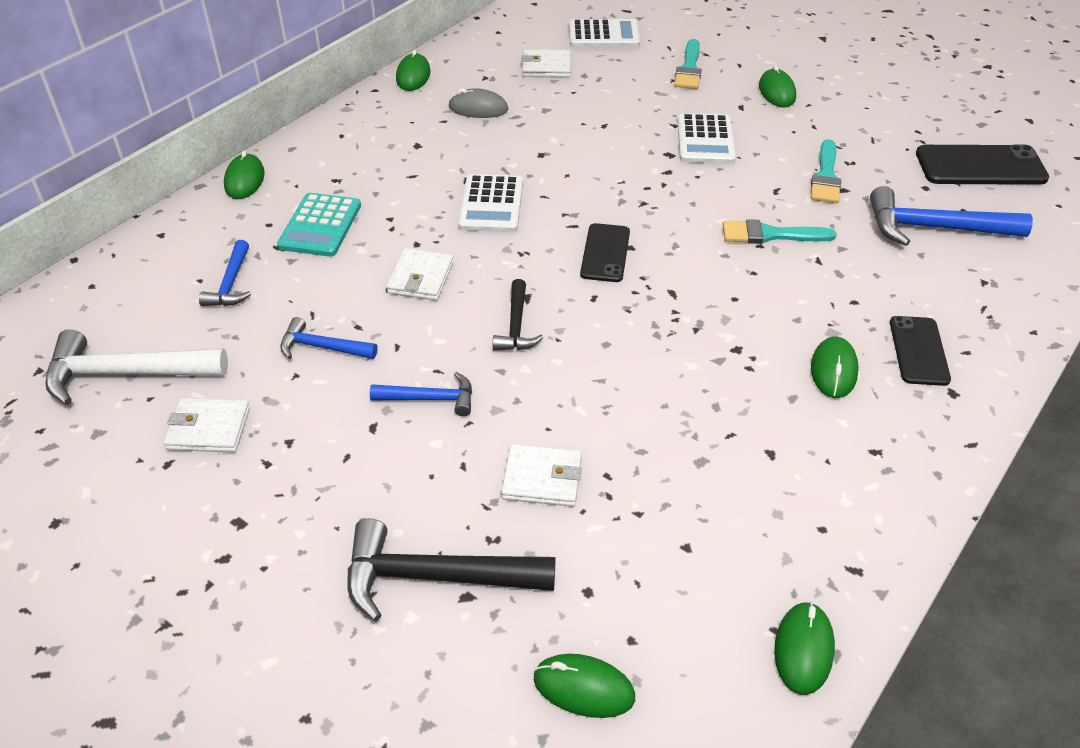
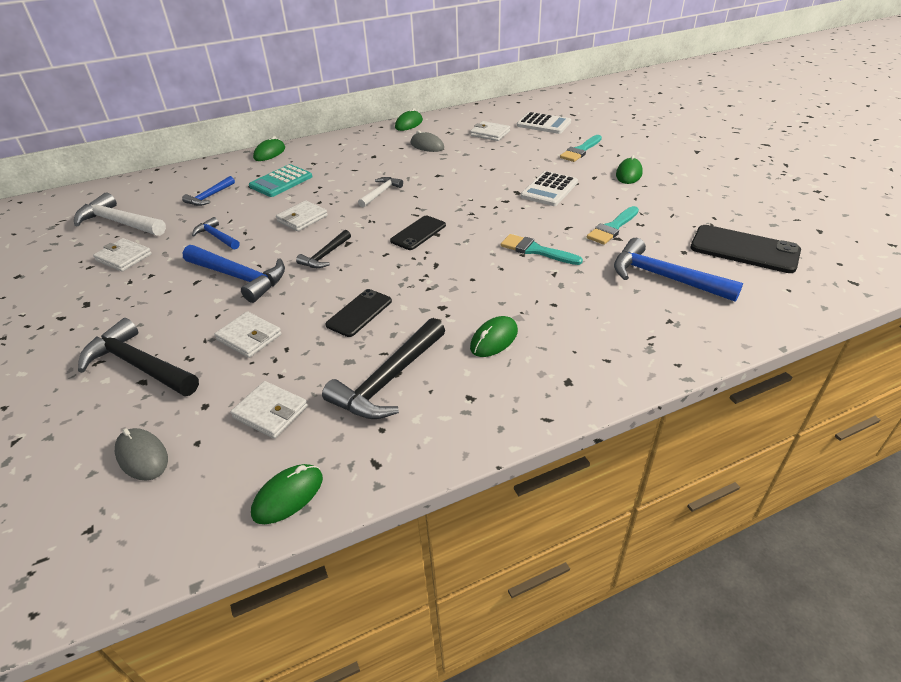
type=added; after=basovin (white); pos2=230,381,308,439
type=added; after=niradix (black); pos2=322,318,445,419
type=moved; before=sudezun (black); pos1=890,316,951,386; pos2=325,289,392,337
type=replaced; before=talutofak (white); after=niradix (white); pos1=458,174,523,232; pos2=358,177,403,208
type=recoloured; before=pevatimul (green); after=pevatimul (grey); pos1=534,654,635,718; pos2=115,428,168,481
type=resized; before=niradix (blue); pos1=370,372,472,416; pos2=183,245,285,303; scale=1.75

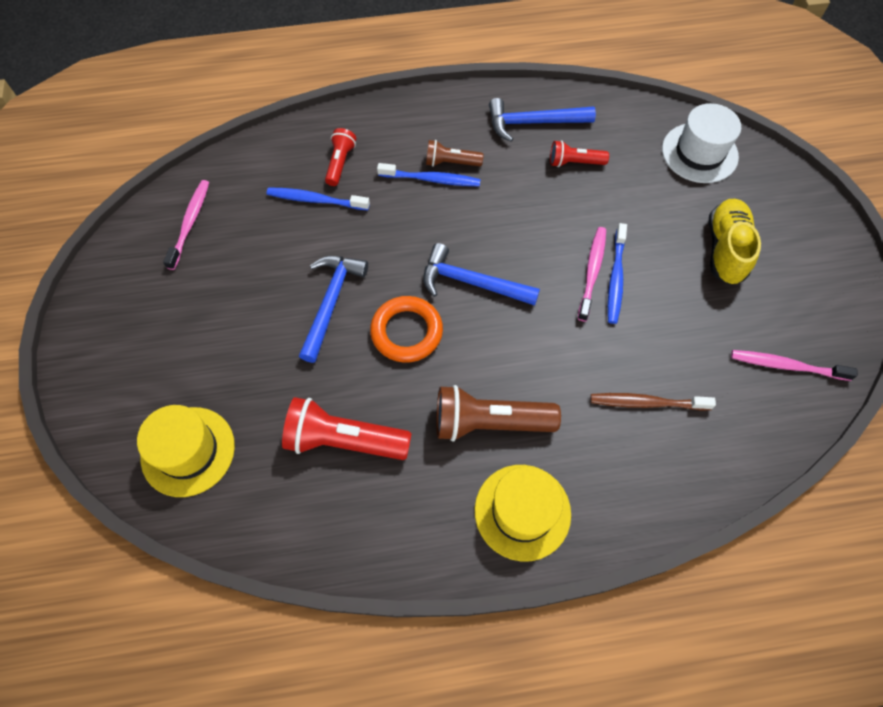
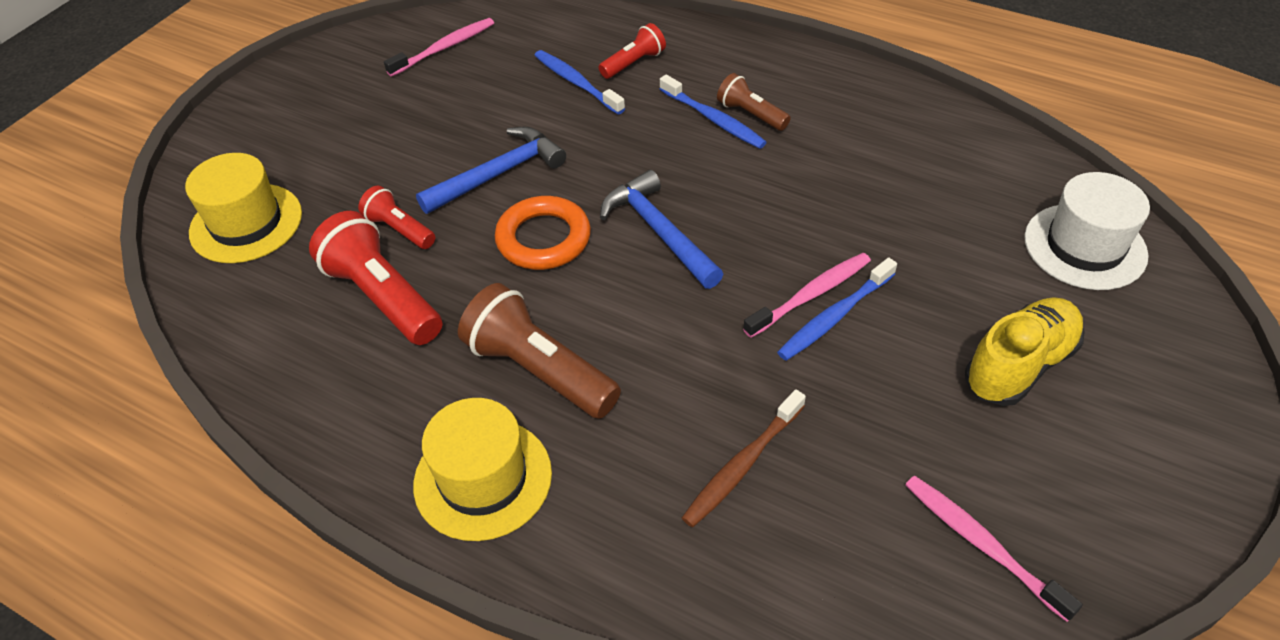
type=removed; before=niradix (blue); pos1=489,98,596,142
type=moved; before=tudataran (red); pos1=550,140,609,167; pos2=358,185,435,249
type=turned; before=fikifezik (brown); pos1=591,393,716,411; pos2=682,389,806,527; turn=-90

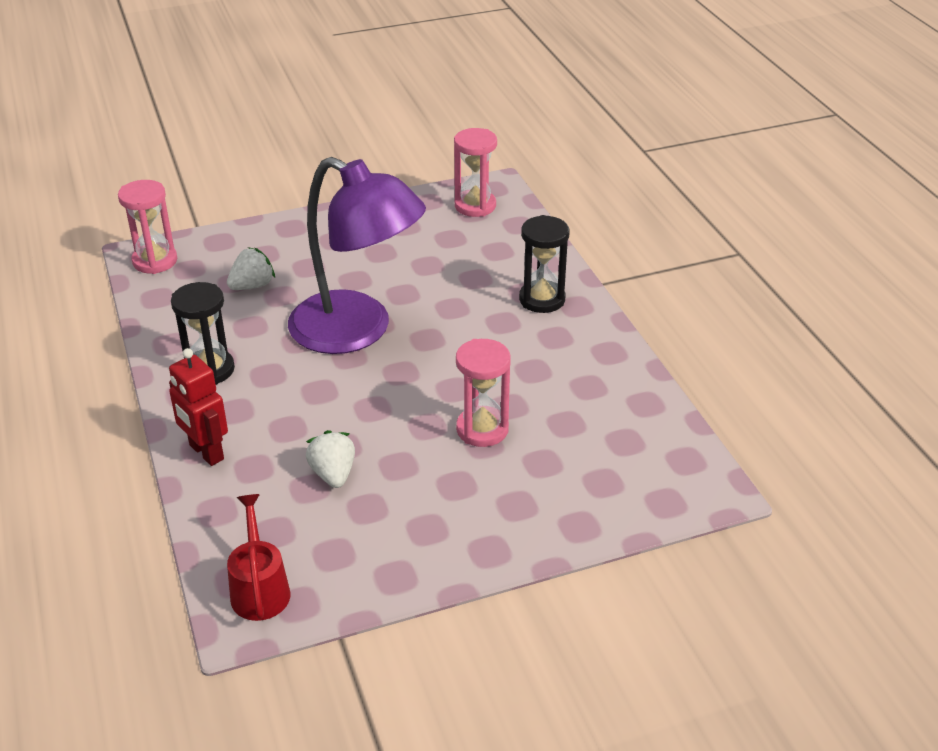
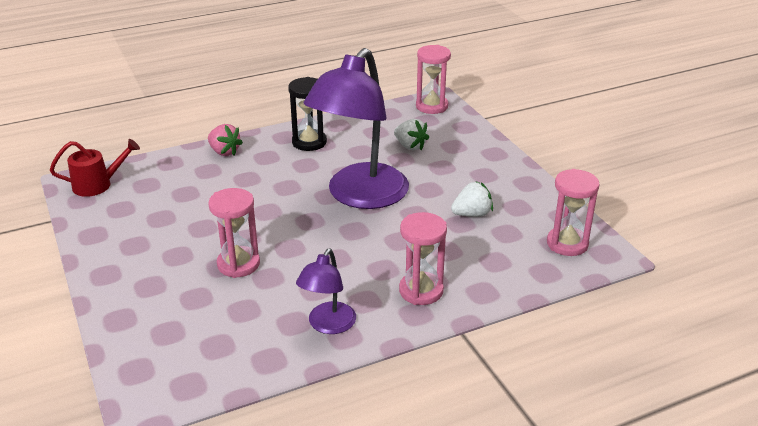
type=added; after=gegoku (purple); pos2=296,249,356,334
type=moved; before=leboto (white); pos1=306,430,355,488; pos2=451,181,493,217
type=replaced; before=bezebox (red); after=leboto (pink); pos1=169,348,228,466; pos2=208,124,243,156
type=recoloured; before=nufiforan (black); after=nufiforan (pink); pos1=519,215,570,313; pos2=399,212,447,305

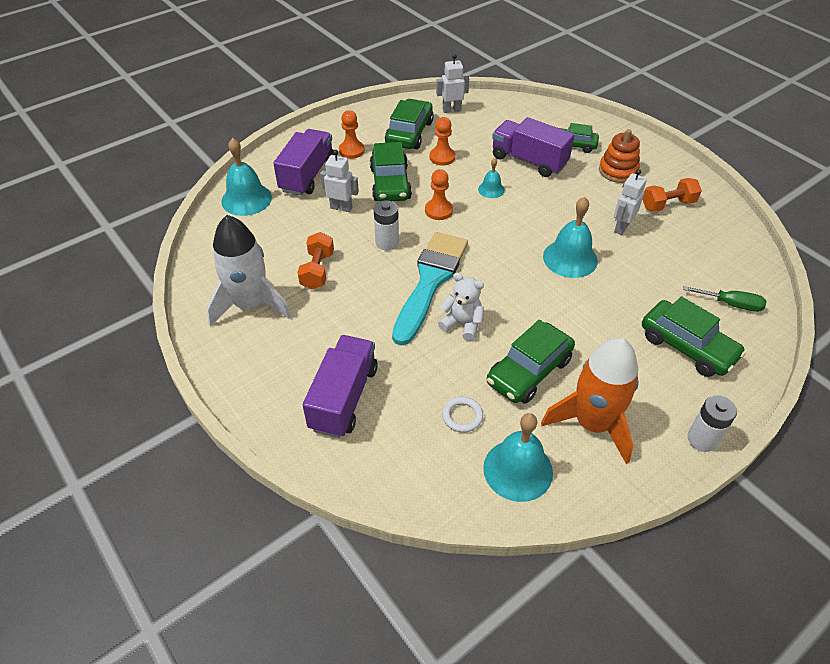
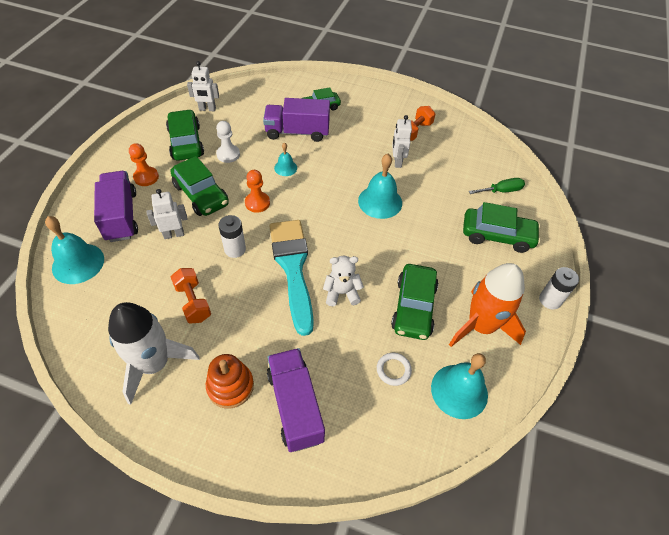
type=moved; before=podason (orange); pos1=599,129,640,183; pos2=206,354,254,409
type=recoloured; before=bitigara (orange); after=bitigara (white); pos1=429,117,455,166; pos2=216,121,240,163
type=turned; before=bezebox (white); pos1=436,54,469,113; pos2=187,61,219,111; turn=-135

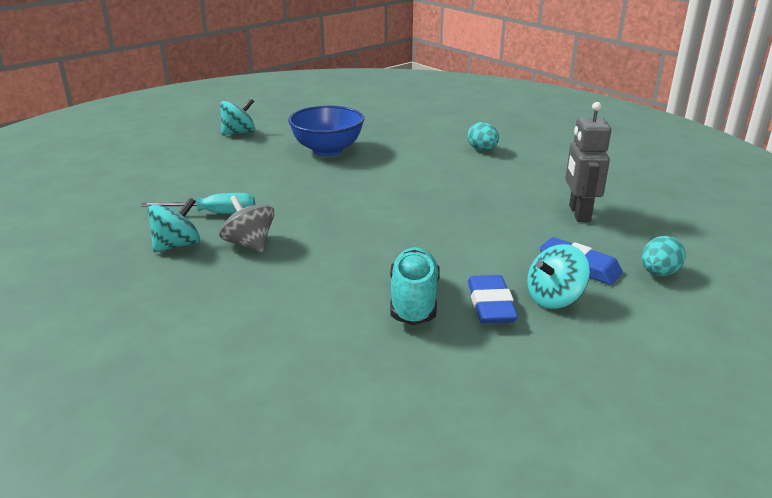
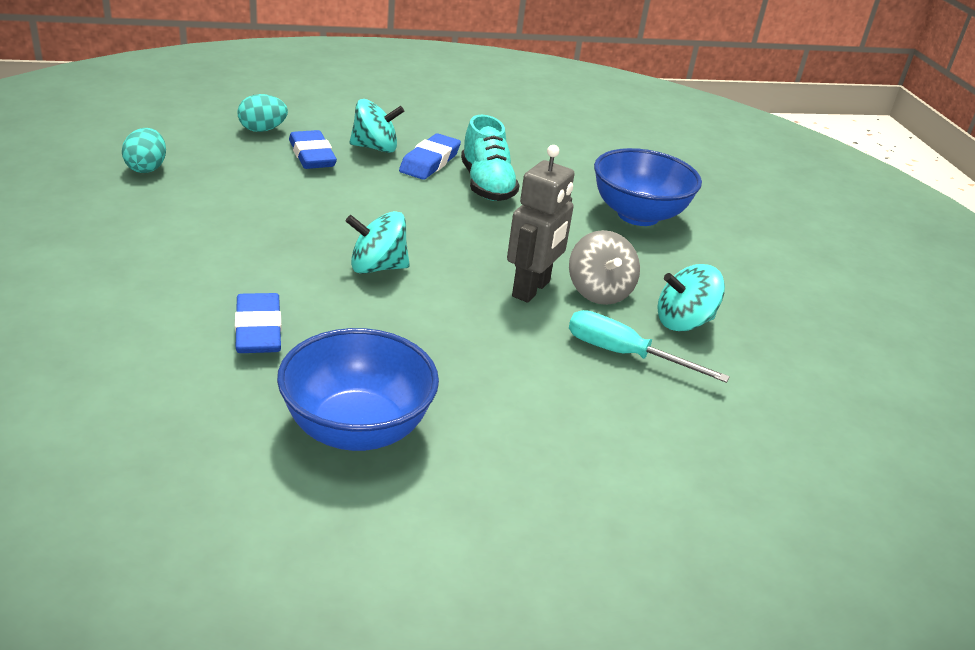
type=added; after=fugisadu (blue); pos2=235,293,281,353
type=added; after=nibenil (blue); pos2=594,148,702,226
type=moved; before=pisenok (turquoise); pos1=220,98,255,135; pos2=346,211,410,274
type=moved; before=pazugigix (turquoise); pos1=468,122,499,151; pos2=122,128,166,173
type=moved; before=bezebox (grey); pos1=565,102,611,222; pos2=507,145,575,303
type=turned; before=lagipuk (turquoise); pos1=390,247,440,325; pos2=461,114,520,201; turn=-45

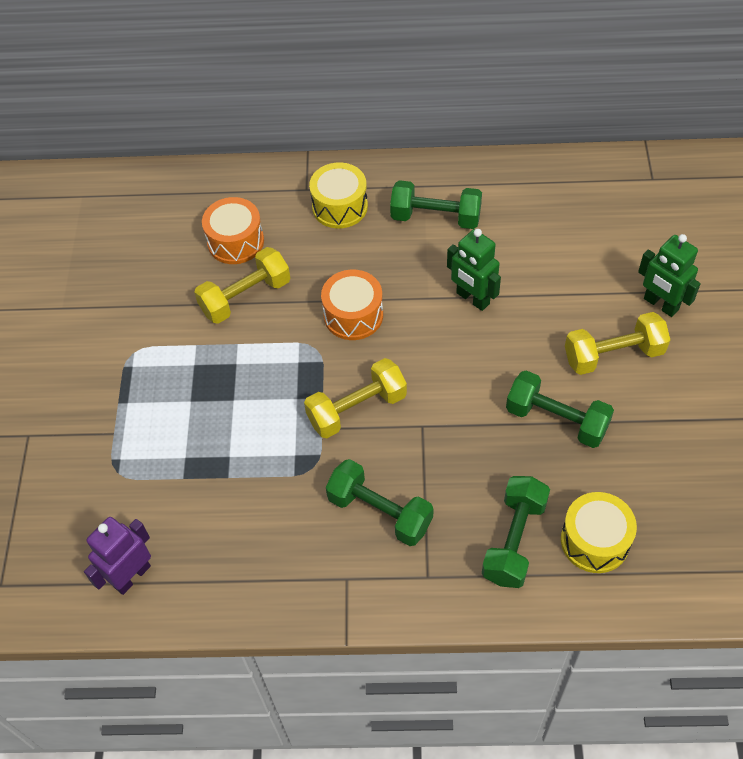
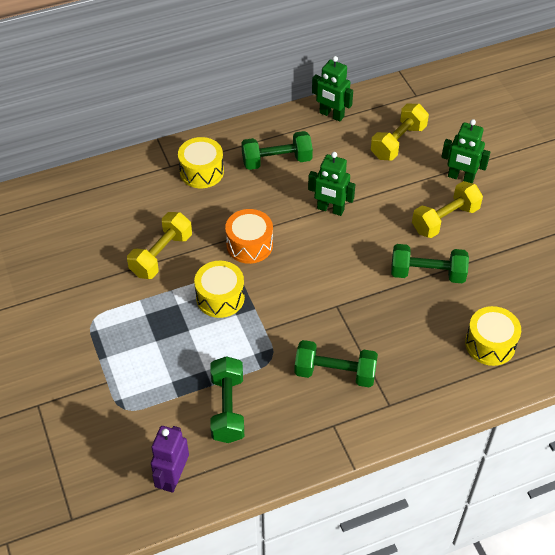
type=removed; before=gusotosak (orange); pos1=202,197,264,264
type=added; after=gusotosak (yellow); pos2=194,261,245,318
type=added; after=bezebox (green); pos2=312,56,353,122
type=moved; before=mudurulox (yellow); pos1=304,358,407,438; pos2=371,104,429,161
type=moved; before=mudurulox (green); pos1=482,476,550,588; pos2=211,356,244,443

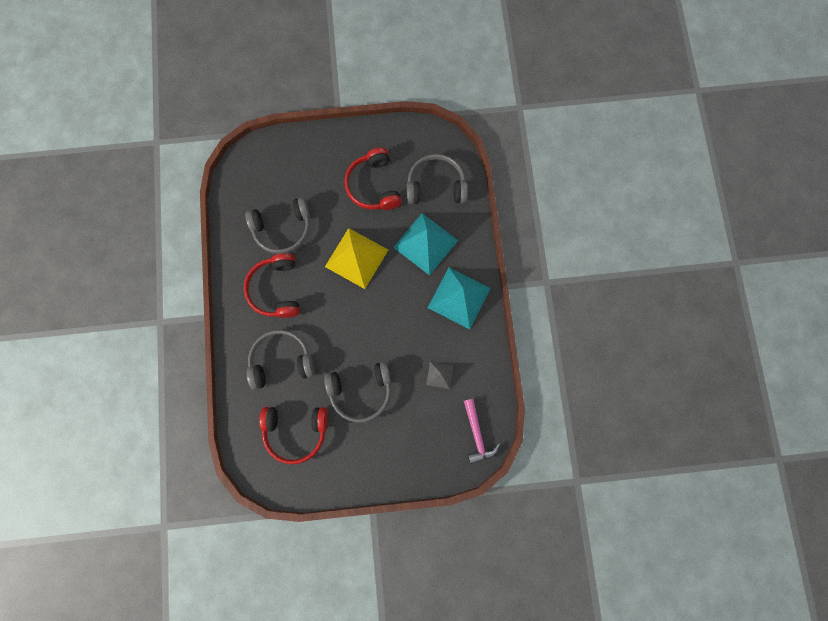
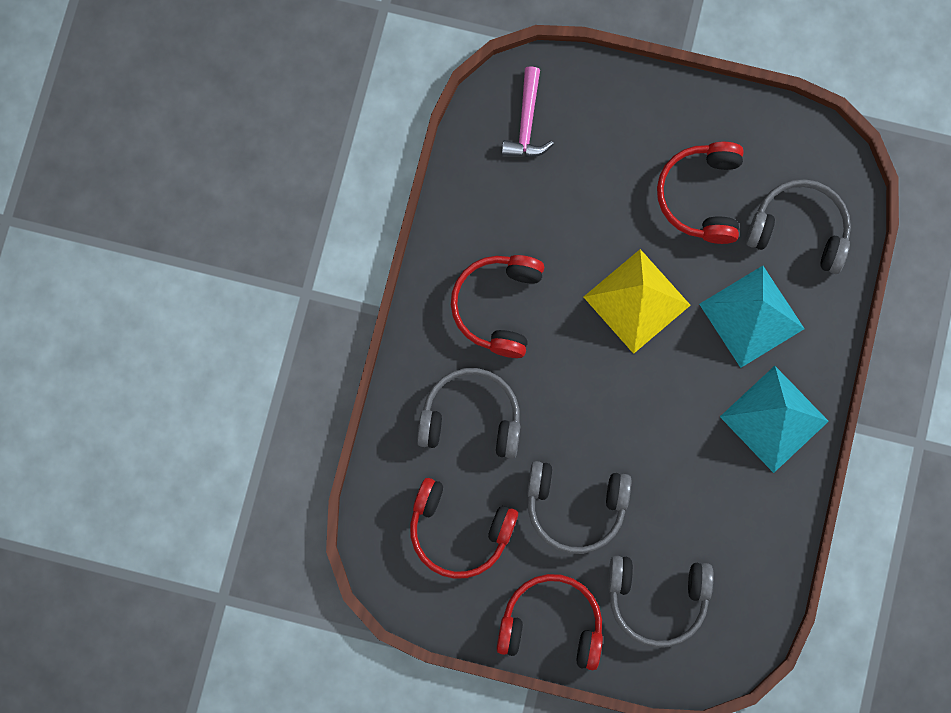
type=removed; before=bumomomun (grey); pos1=426,362,453,389
type=added; after=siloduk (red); pos2=497,574,603,670
type=moved; before=siloduk (grey); pos1=245,197,310,254; pos2=608,556,713,648
type=moved; before=niradix (pink); pos1=464,399,500,464; pos2=502,66,554,157

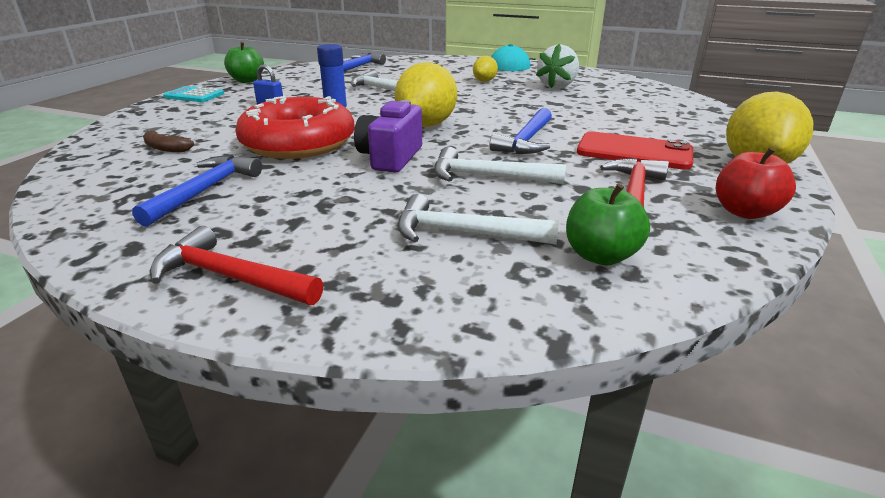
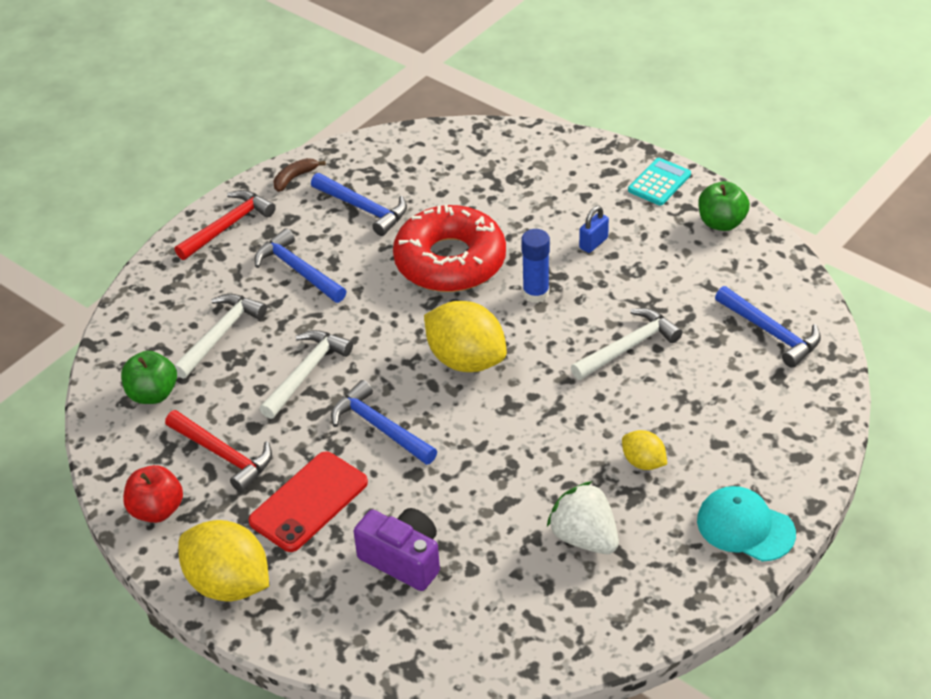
type=added; after=niradix (blue); pos2=254,228,346,303
type=moved; before=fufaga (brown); pos1=143,130,194,152; pos2=273,158,326,192
type=moved; before=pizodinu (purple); pos1=354,100,422,173; pos2=354,508,440,591

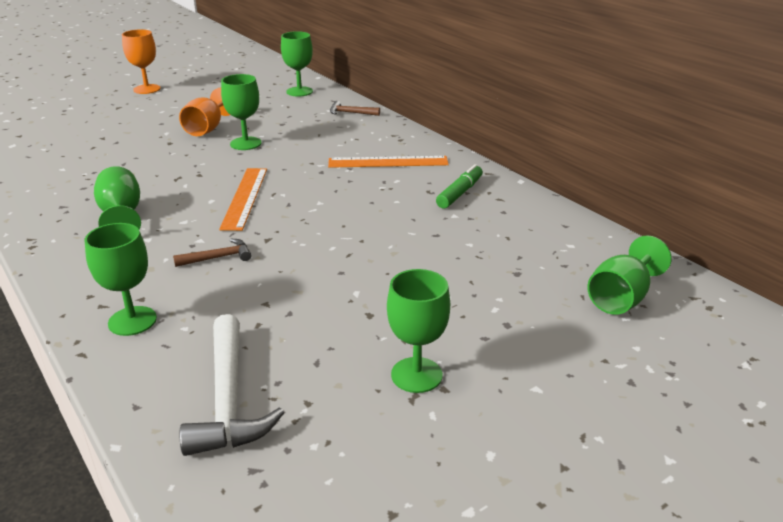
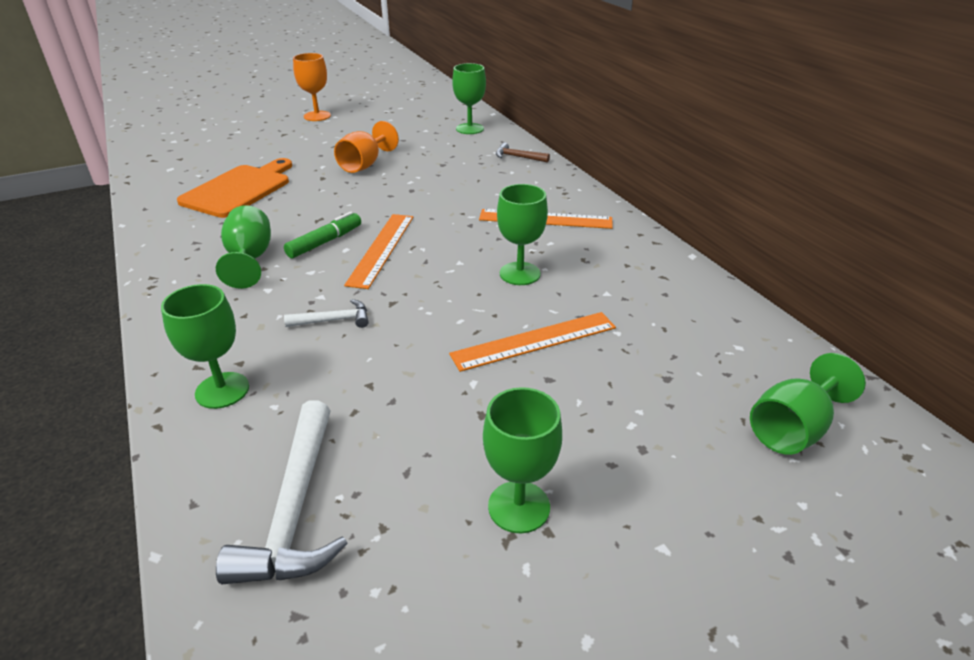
type=added; after=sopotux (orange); pos2=177,158,292,218
type=added; after=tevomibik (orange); pos2=449,312,616,372
type=moved; before=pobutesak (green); pos1=221,74,262,150; pos2=497,184,548,285
type=moved; before=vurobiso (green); pos1=436,164,483,209; pos2=284,212,361,259
type=recoloured; before=niradix (brown); after=niradix (white); pos1=173,239,251,267; pos2=284,299,368,328

